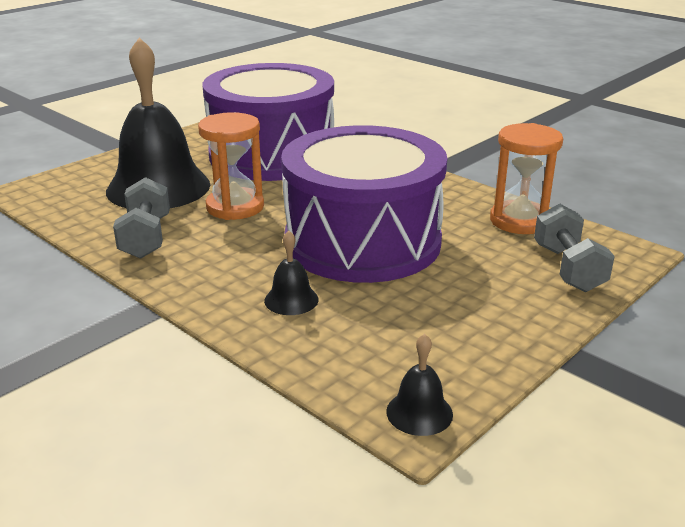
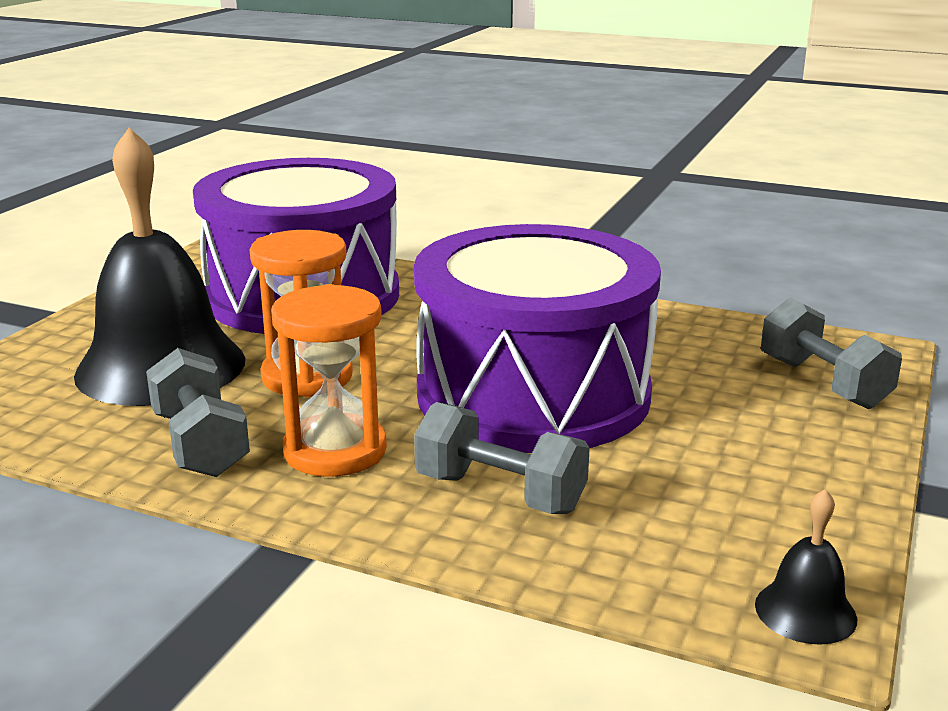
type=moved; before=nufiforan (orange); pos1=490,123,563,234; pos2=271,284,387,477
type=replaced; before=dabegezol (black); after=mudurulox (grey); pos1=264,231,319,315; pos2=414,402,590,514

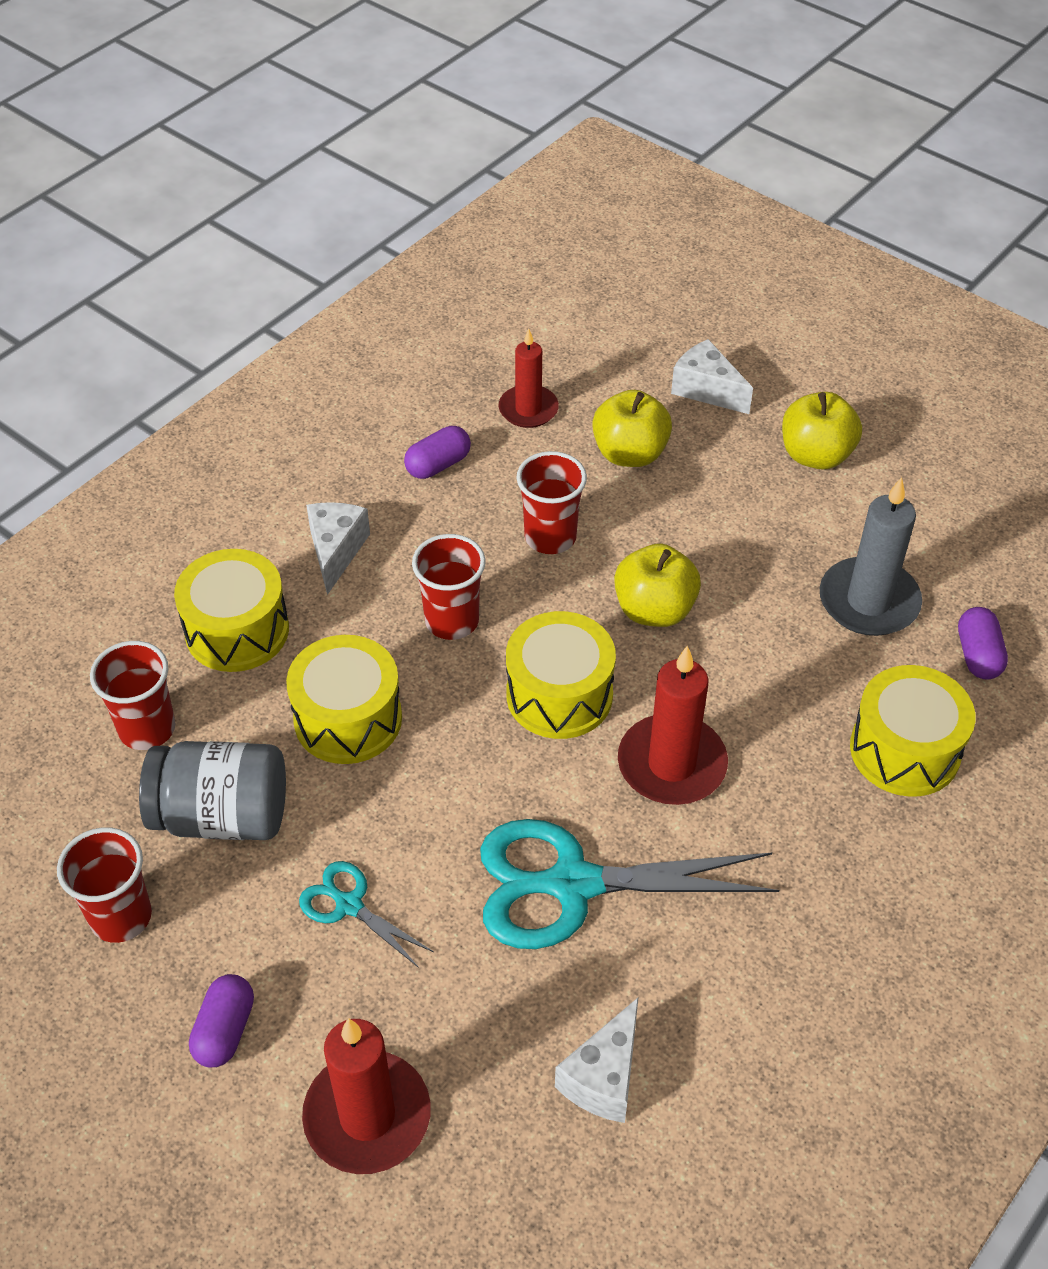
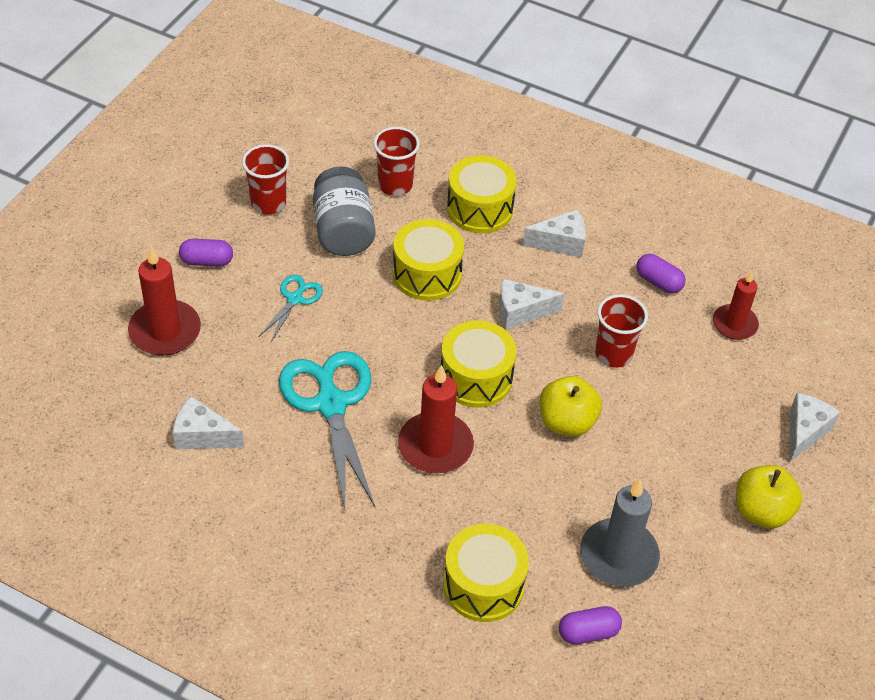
type=removed; before=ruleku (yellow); pos1=592,390,672,467
type=replaced; before=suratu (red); after=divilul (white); pos1=412,534,486,640; pos2=499,279,564,330

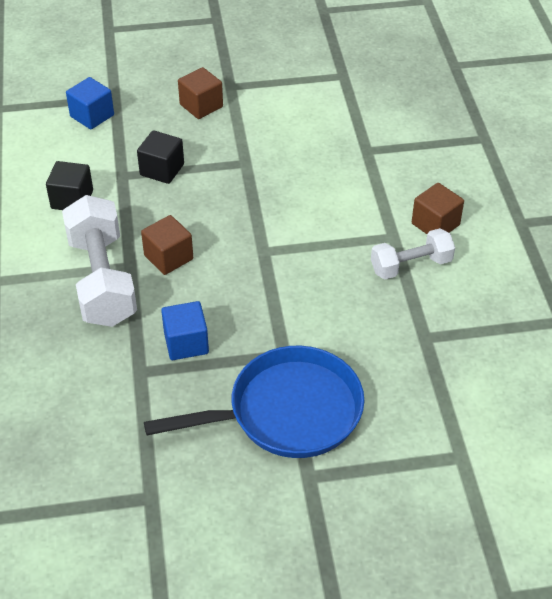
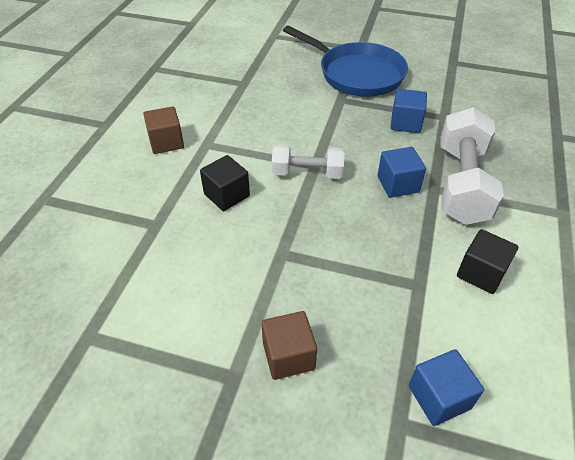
type=moved; before=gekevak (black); pos1=137,130,184,184; pos2=200,155,250,211
type=moved; before=mudurulox (white); pos1=371,228,455,279; pos2=272,144,345,179
type=recoloured; before=gekevak (brown); after=gekevak (blue); pos1=141,215,193,275; pos2=377,147,426,198
type=turned; before=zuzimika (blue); pos1=144,346,364,458; pos2=283,26,408,97; turn=-150

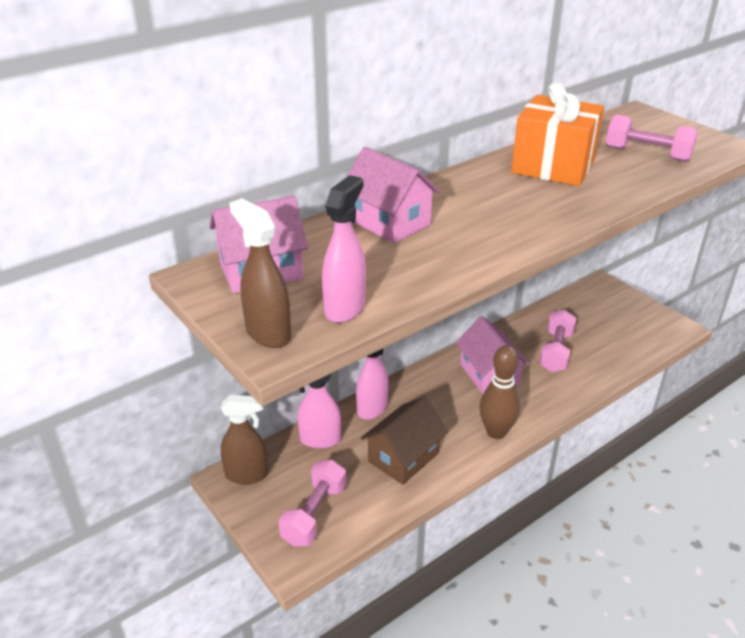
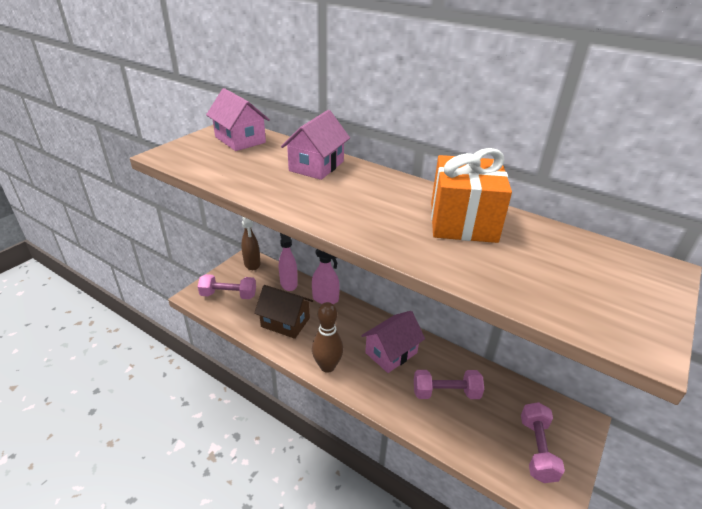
type=removed; before=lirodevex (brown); pos1=229,198,291,348
type=removed; before=lirodevex (pink); pos1=322,175,366,323
type=moved; before=mudurulox (pink); pos1=606,115,698,162; pos2=521,402,565,483

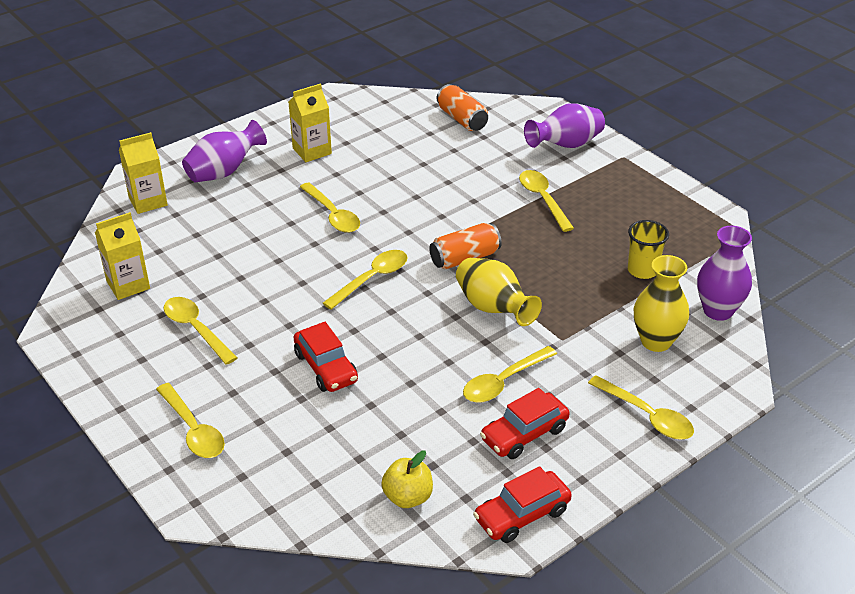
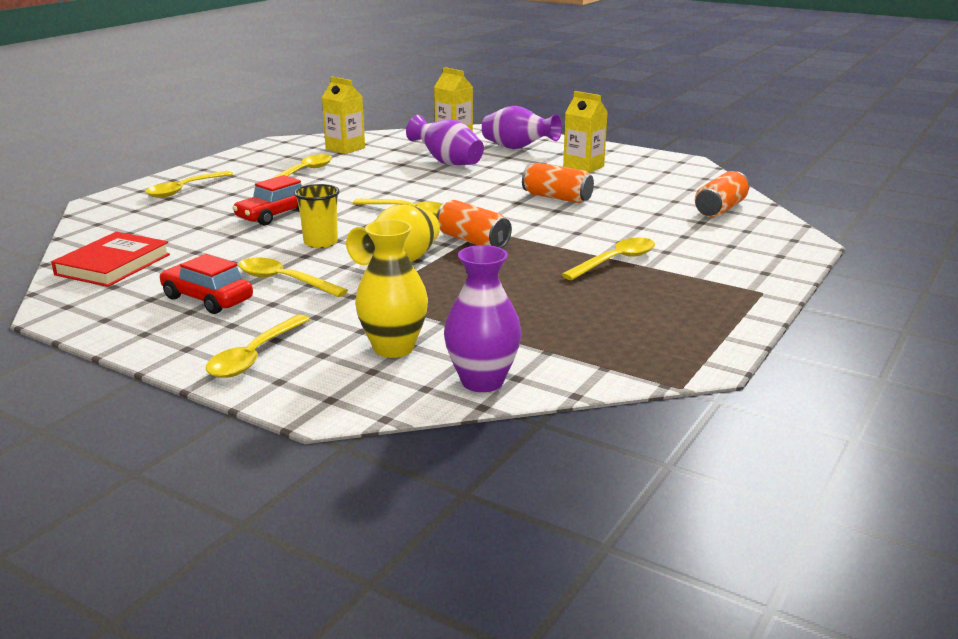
type=removed; before=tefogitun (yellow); pos1=300,182,360,233
type=removed; before=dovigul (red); pos1=473,466,572,543
type=added; after=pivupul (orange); pos2=522,163,594,203
type=moved; before=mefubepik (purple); pos1=524,103,605,148; pos2=406,115,484,165
type=moved; before=suratu (yellow); pos1=628,220,669,279; pos2=294,184,340,248
type=replaced; before=ruleku (yellow); after=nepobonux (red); pos1=381,451,433,508; pos2=51,232,170,287

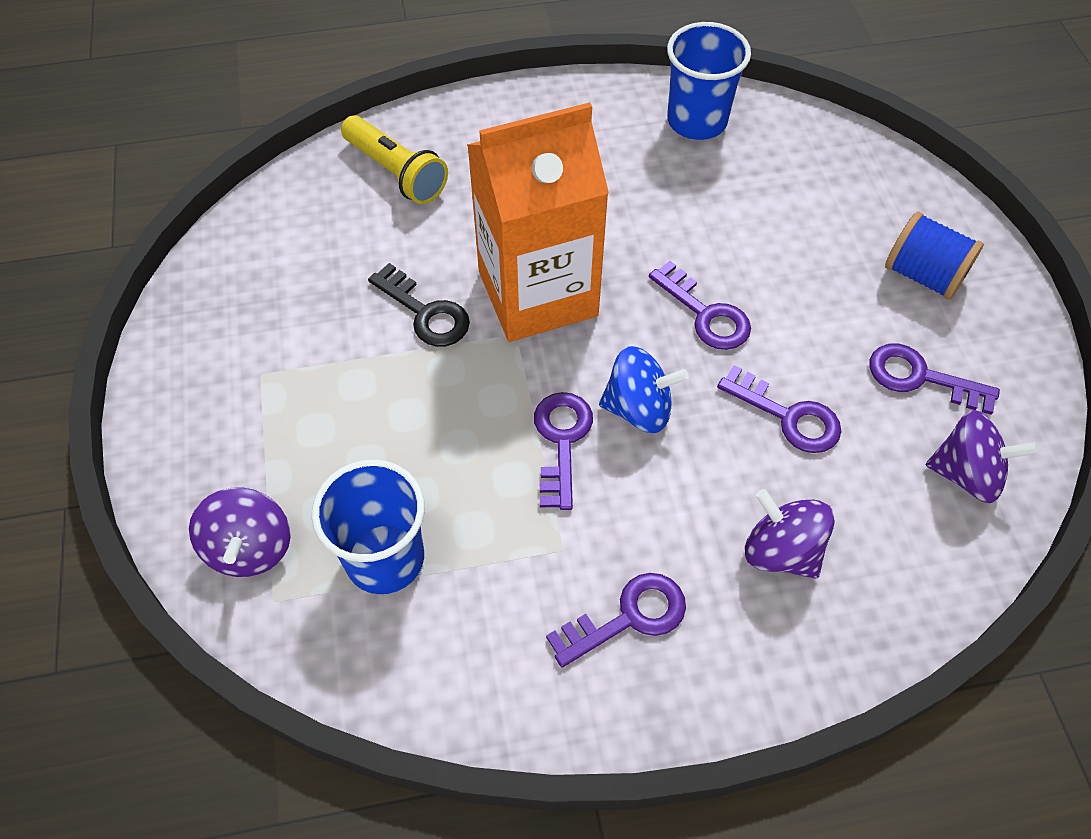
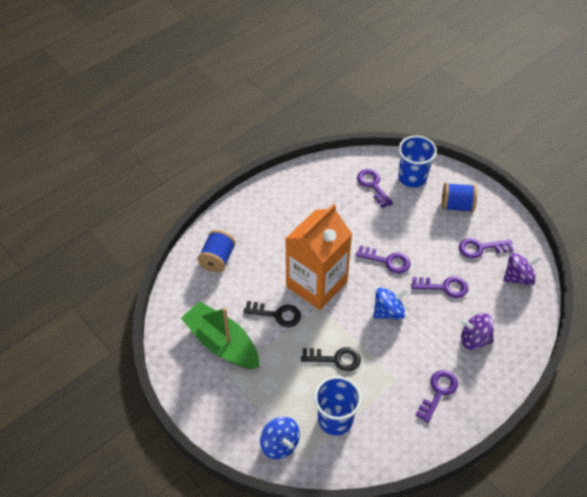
type=added; after=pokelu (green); pos2=181,301,259,369
type=added; after=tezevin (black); pos2=301,347,361,371
type=moved; before=tezevin (purple); pos1=534,392,593,510; pos2=357,169,393,208
type=moved; before=suratu (blue); pos1=667,22,751,140; pos2=398,136,437,188
type=replaced; before=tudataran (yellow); after=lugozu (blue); pos1=341,115,448,204; pos2=197,230,236,272
type=recoloured; before=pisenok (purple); after=pisenok (blue); pos1=189,488,291,577; pos2=260,416,300,459

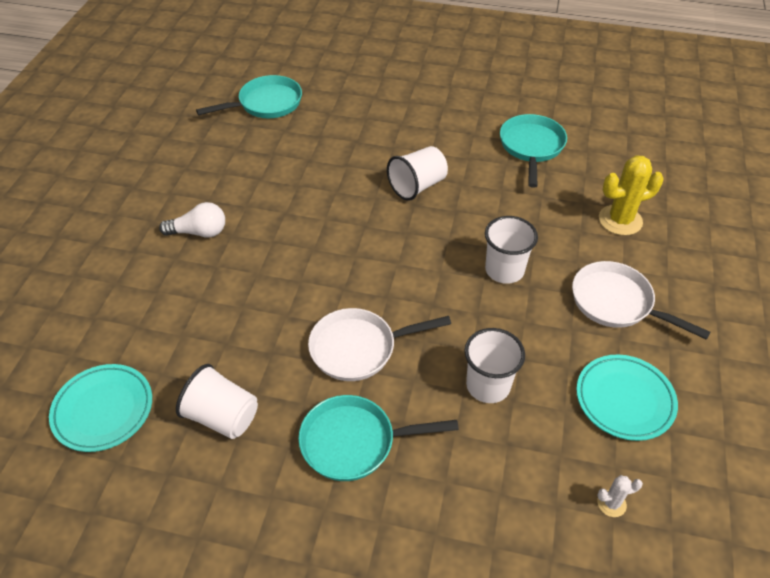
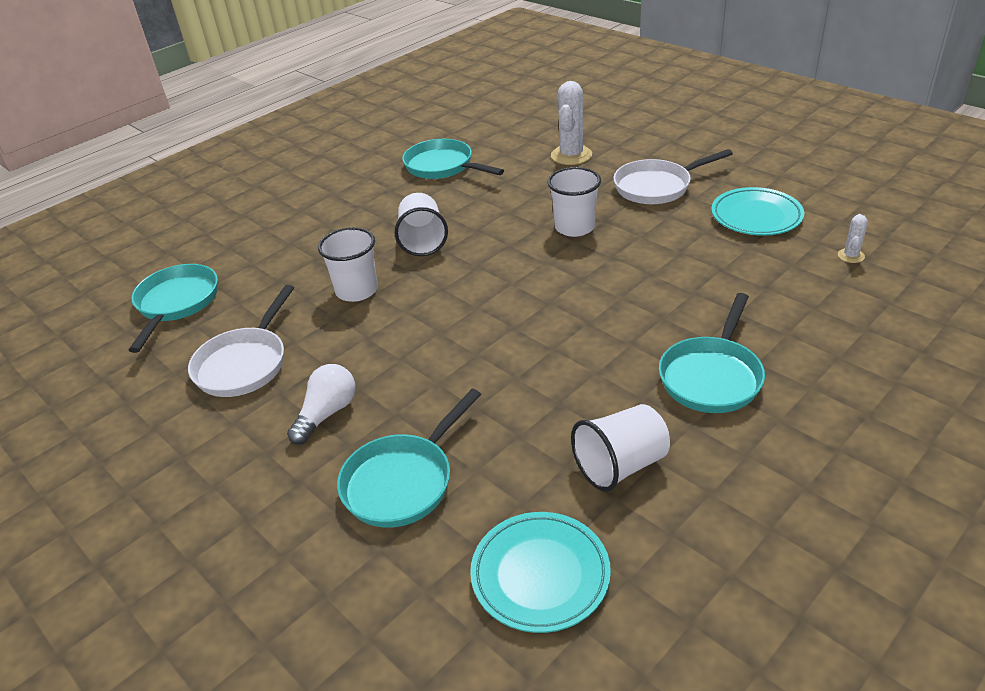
type=added; after=zuzimika (turquoise); pos2=337,389,481,528
type=moved; before=zuzimika (white); pos1=308,308,451,381; pos2=188,285,294,397
type=moved; before=suratu (white); pos1=465,328,525,403; pos2=318,227,378,302
type=recoloured; before=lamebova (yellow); after=lamebova (white); pos1=599,155,664,236; pos2=551,81,592,165

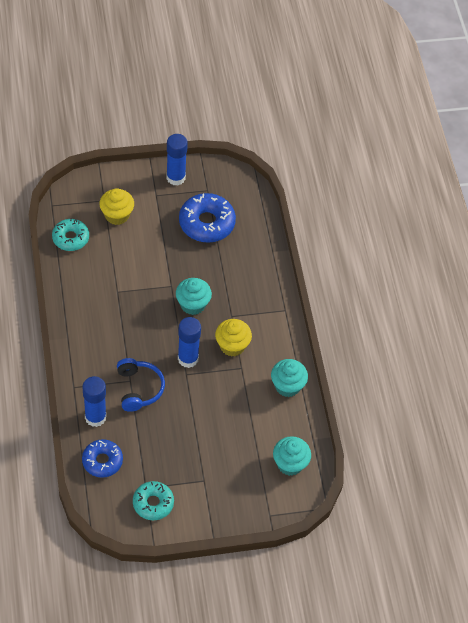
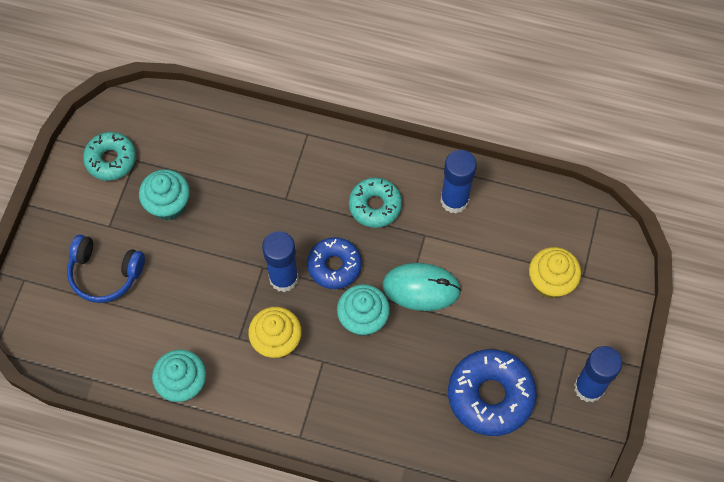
type=added; after=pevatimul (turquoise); pos2=382,263,461,311
type=moved; before=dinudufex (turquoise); pos1=52,218,89,251; pos2=349,178,402,228
type=moved; before=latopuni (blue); pos1=82,376,107,427; pos2=440,150,477,214
type=moved; before=dinudufex (blue); pos1=82,439,123,478; pos2=307,237,362,289
type=moved; before=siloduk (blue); pos1=117,358,165,412; pos2=67,235,145,303
type=moved; before=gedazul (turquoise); pos1=273,436,311,476; pos2=139,169,190,220

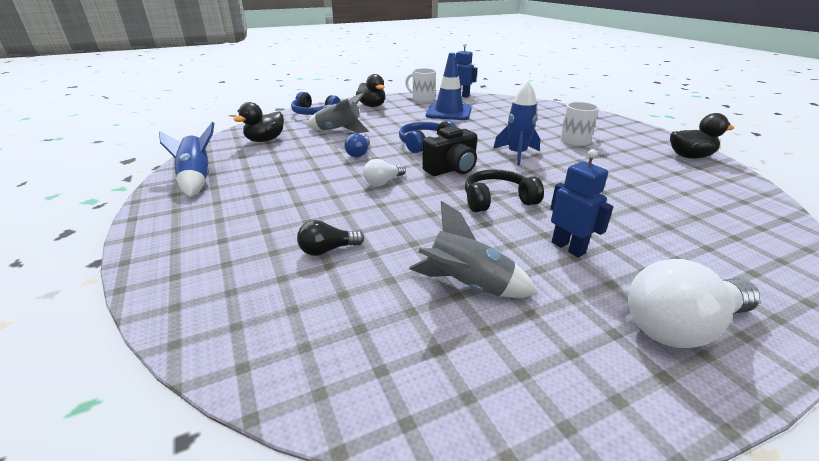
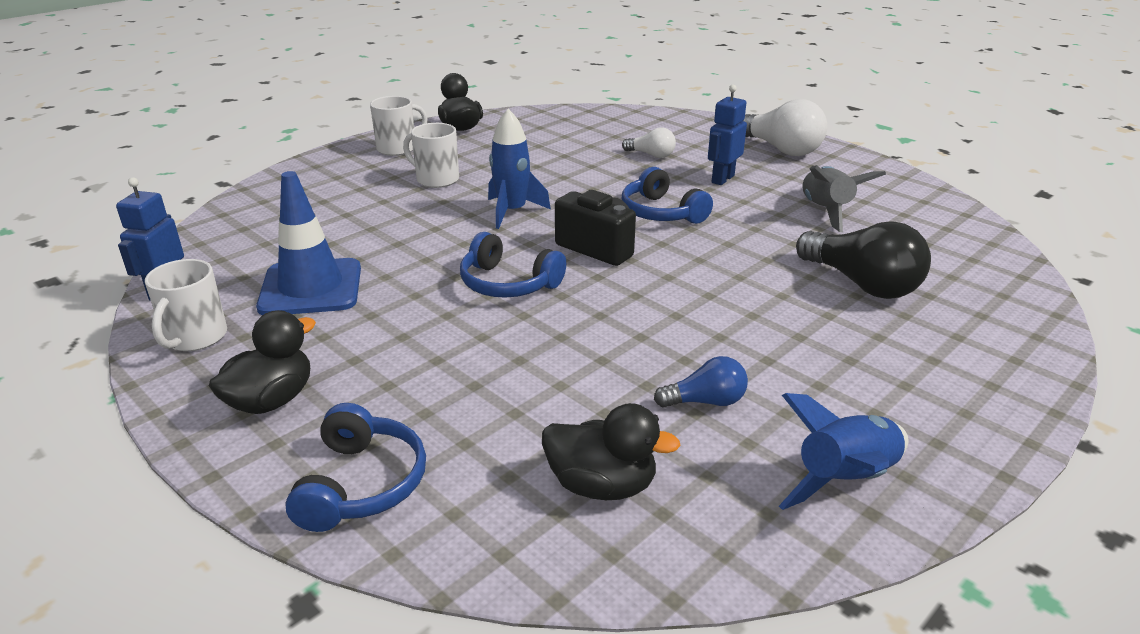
type=removed; before=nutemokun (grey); pos1=306,92,369,133
type=added; after=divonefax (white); pos2=370,96,428,156
type=moved; before=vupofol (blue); pos1=344,133,370,158; pos2=654,356,748,408
type=moved; before=vupofol (white); pos1=363,159,406,186; pos2=622,127,676,158
type=recoloured; before=siloduk (black); after=siloduk (blue); pos1=465,169,544,212; pos2=622,167,713,224
type=resized; before=vupofol (black); pos1=297,220,364,256; pos2=796,221,931,299; scale=1.86

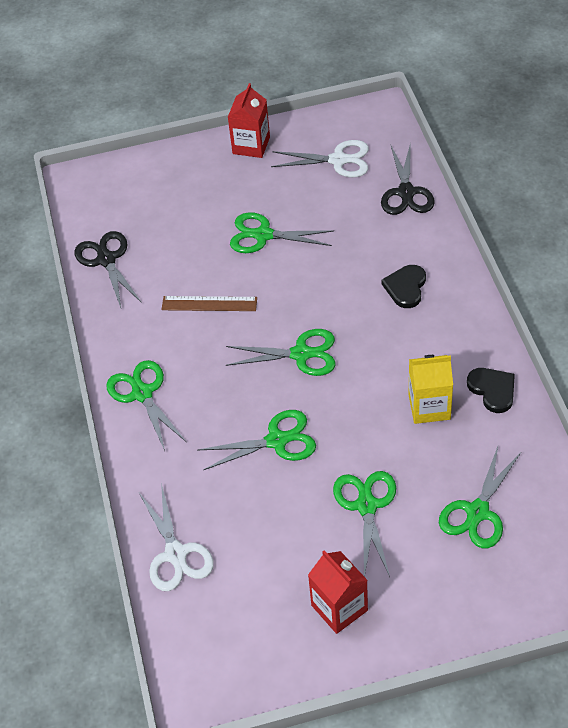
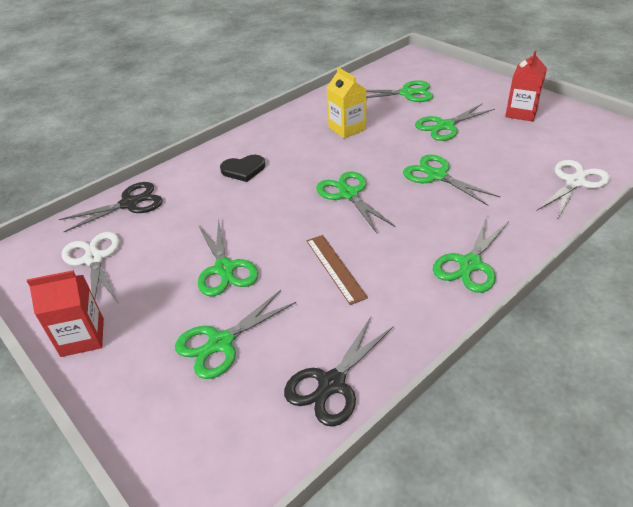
type=removed; before=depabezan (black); pos1=467,368,515,413
type=added; after=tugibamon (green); pos2=175,290,296,379

